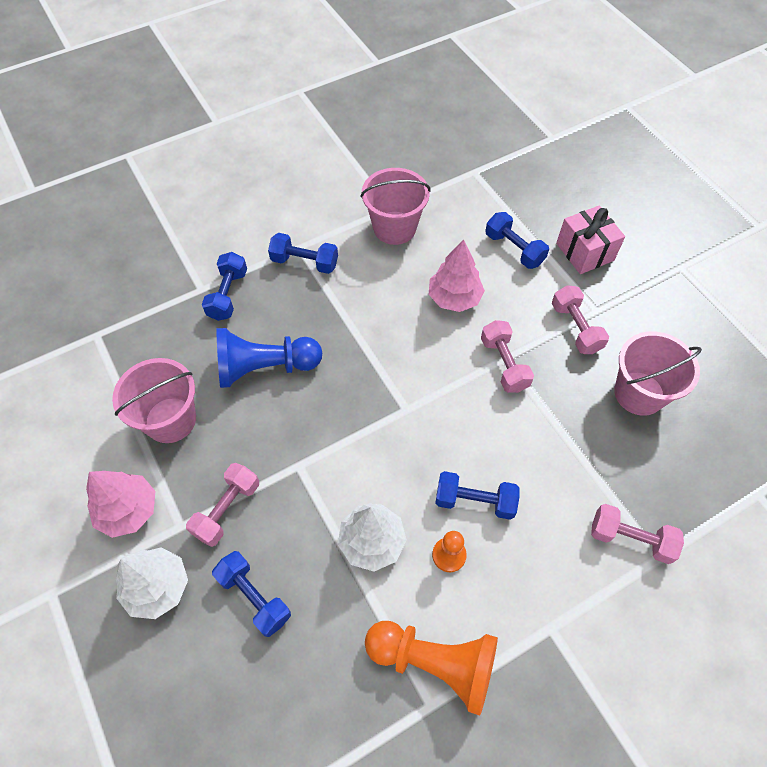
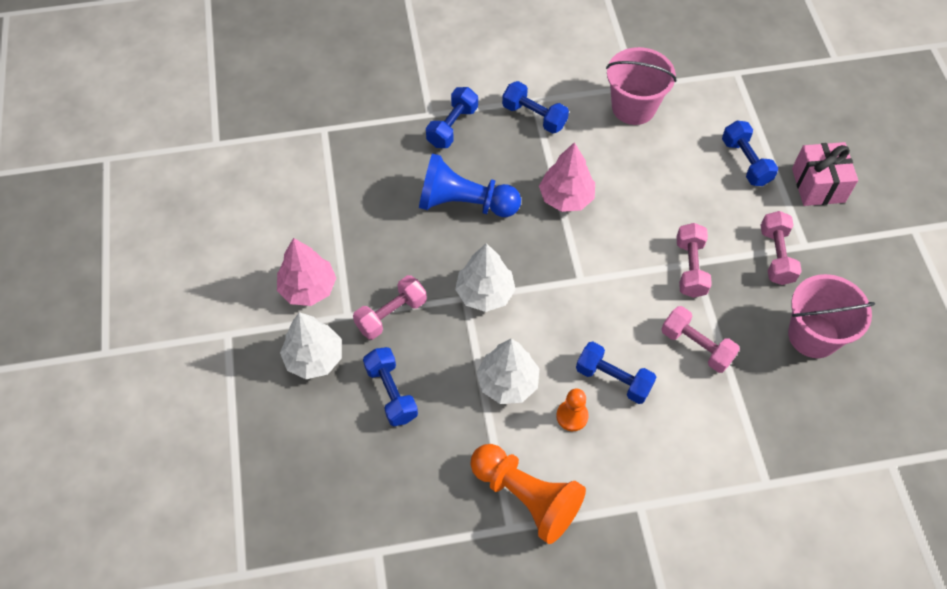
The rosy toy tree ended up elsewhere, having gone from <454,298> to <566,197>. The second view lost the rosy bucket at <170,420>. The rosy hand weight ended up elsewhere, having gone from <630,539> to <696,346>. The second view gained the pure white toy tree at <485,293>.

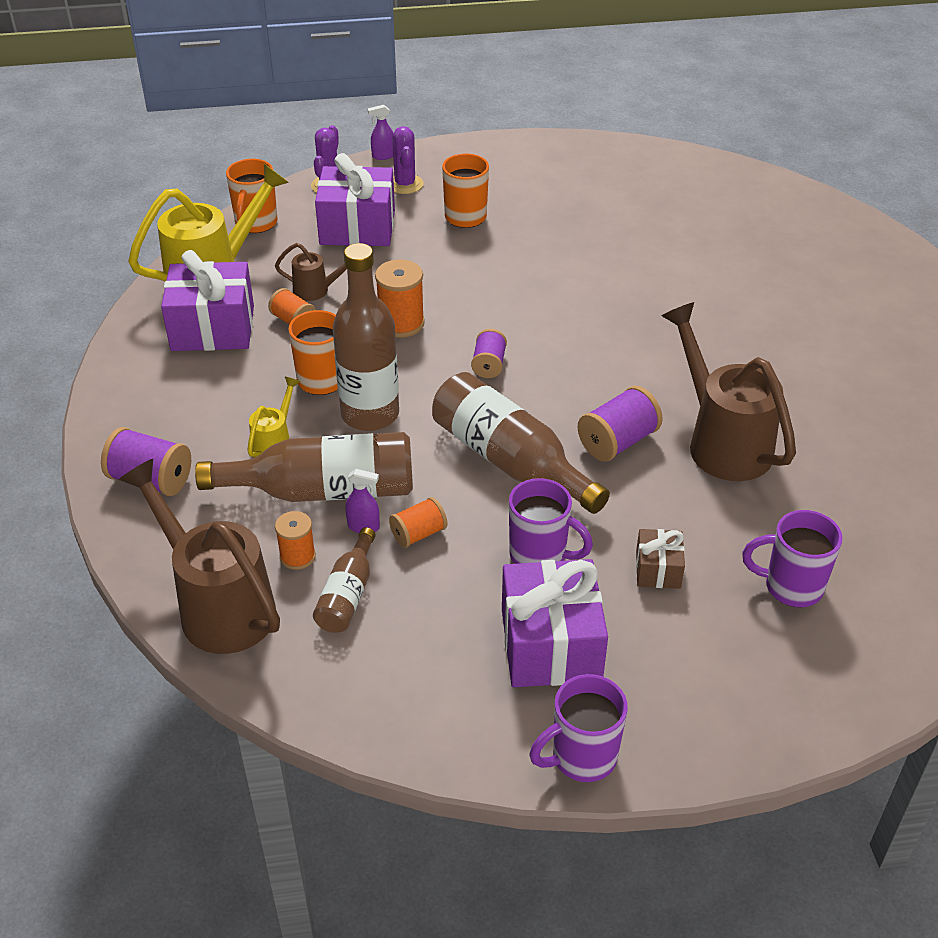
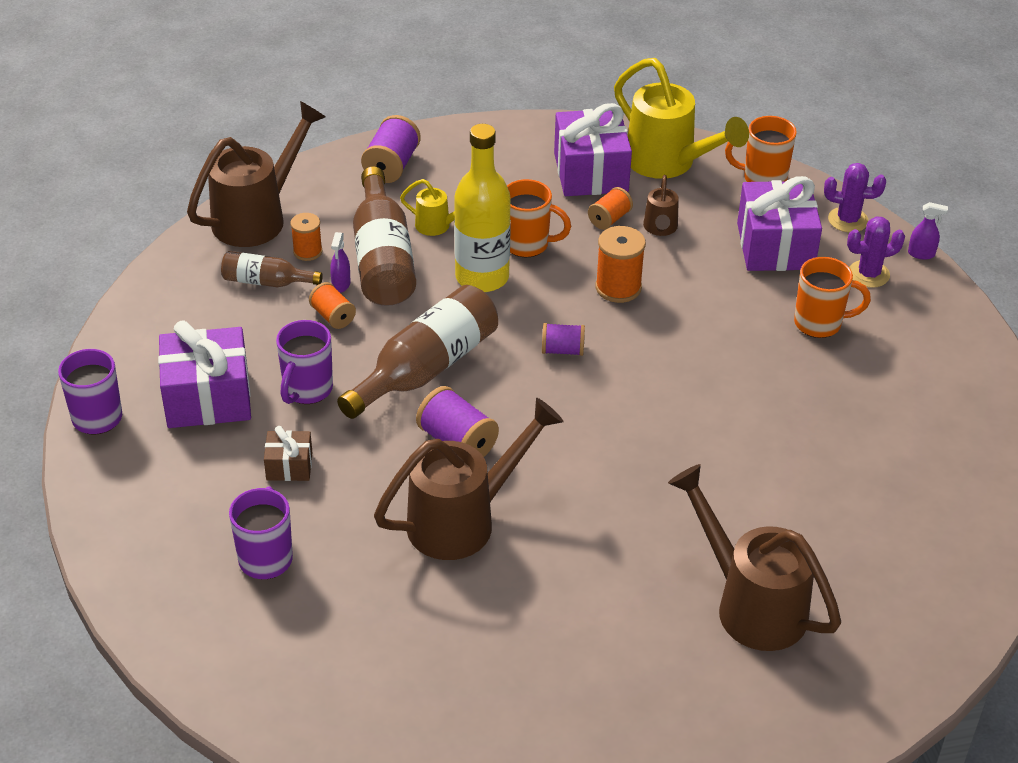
The violet spray bottle at <383,156> ended up facing another way, 120 degrees clockwise from before. What was the dark brown drink bottle at <370,414> turned into the bright yellow drink bottle at <482,277>. The second view gained the dark brown watering can at <750,604>.

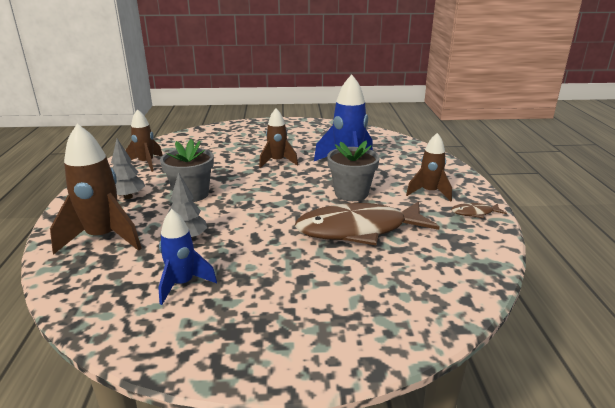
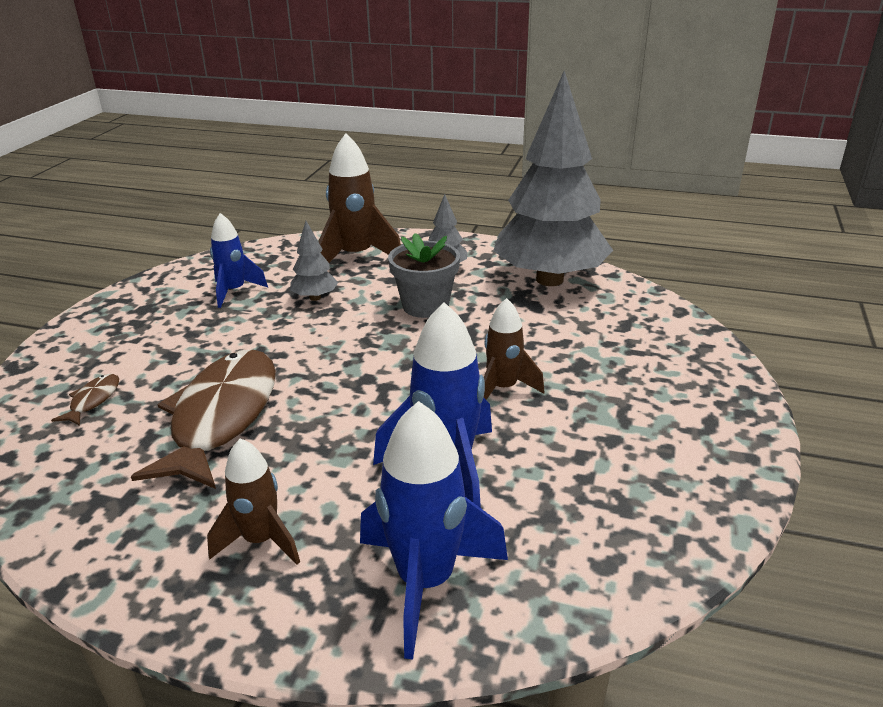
Where the dark brown rocket stood at <146,163>, the gray toy tree came to stand at <550,279>. The second view lost the gray plant pot at <351,193>. The dark brown toy fish ended up elsewhere, having gone from <474,213> to <93,400>. The second view gained the cobalt rocket at <425,582>.

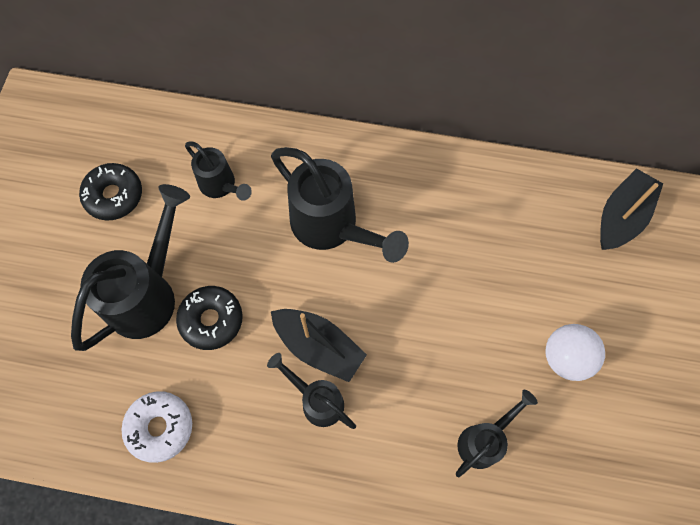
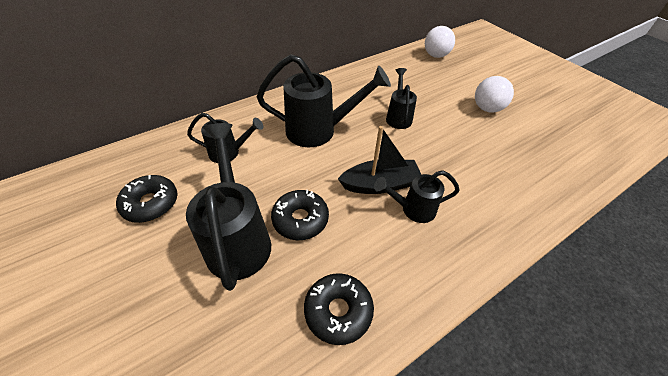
Where the ebony toy boat stood at <621,217>, the pure white sphere came to stand at <435,55>. The ebony watering can ended up elsewhere, having gone from <484,440> to <398,117>. What was the pure white doughnut at <160,427> turned into the ebony doughnut at <338,311>.

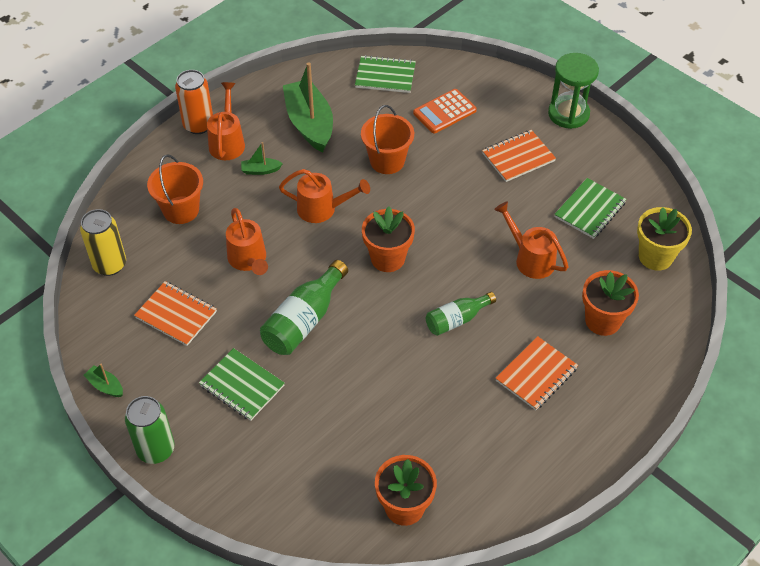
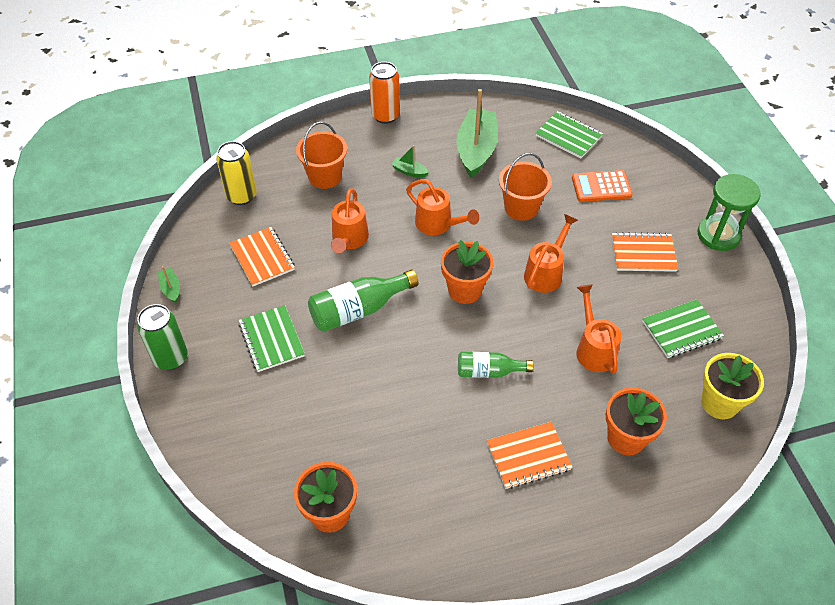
The orange-coloured watering can ended up elsewhere, having gone from <227,142> to <546,272>.

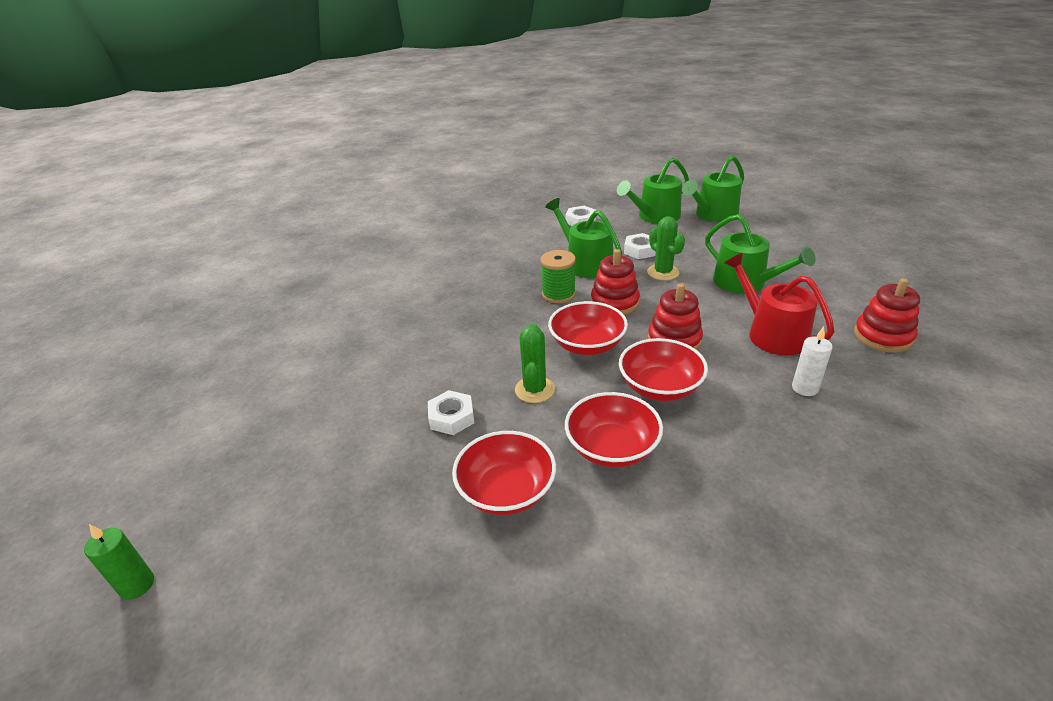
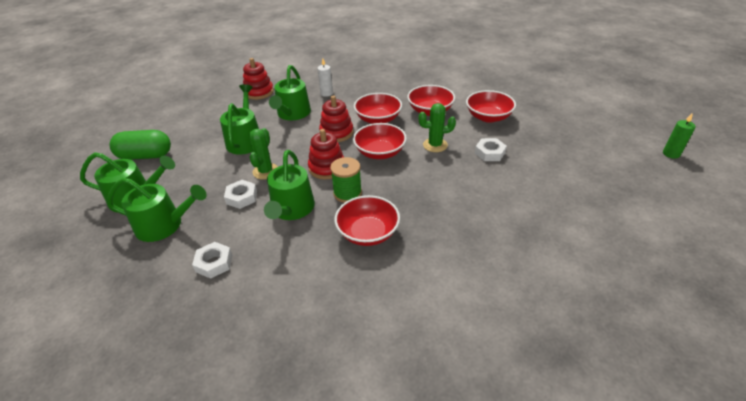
What was the scarlet watering can at <771,333> turned into the leaf-green watering can at <292,114>. The leaf-green prickly plant at <534,390> ended up facing another way, 45 degrees clockwise from before. The second view gained the leaf-green pill at <145,156>. The second view gained the scarlet serving bowl at <368,233>.

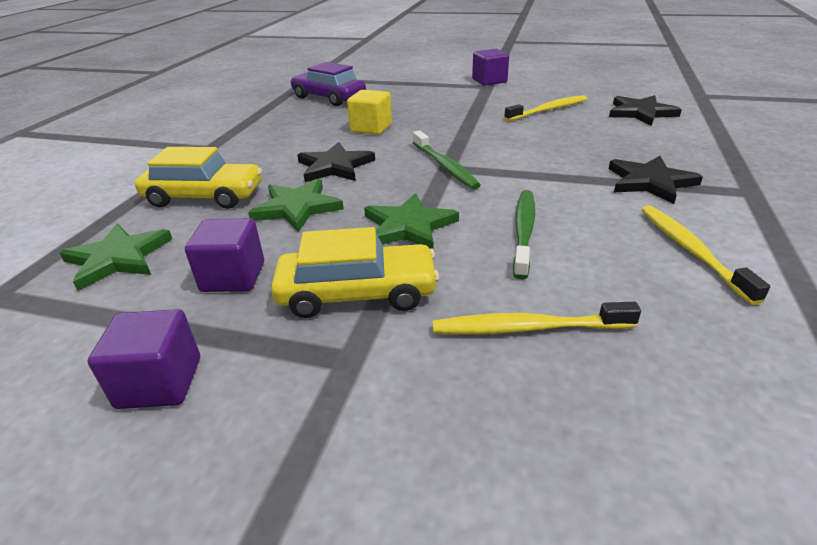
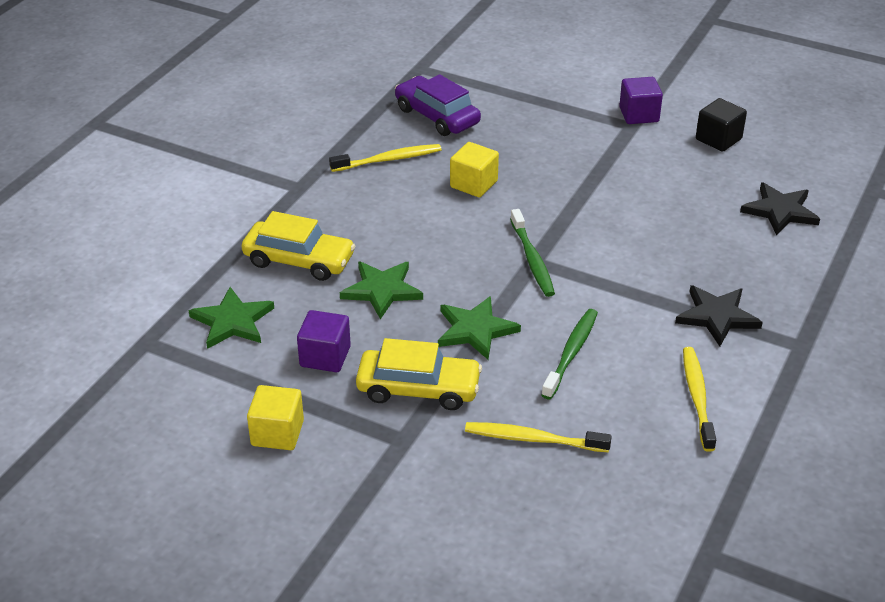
The bright yellow tooth brush ended up elsewhere, having gone from <548,110> to <389,160>. The second view lost the ebony star shape at <335,166>. What was the violet block at <160,382> turned into the bright yellow block at <277,433>. The second view gained the ebony block at <718,139>.

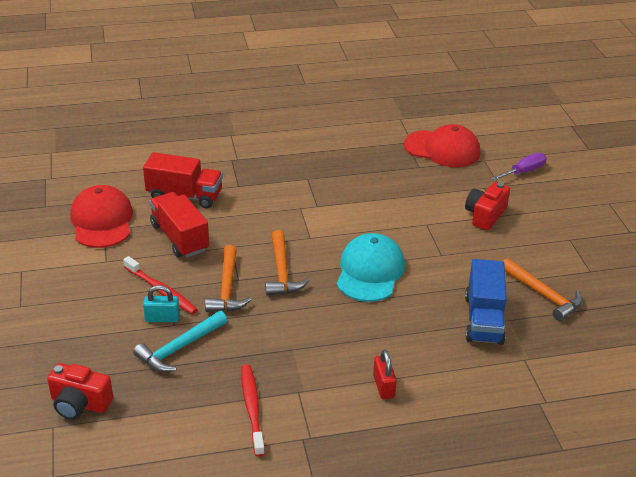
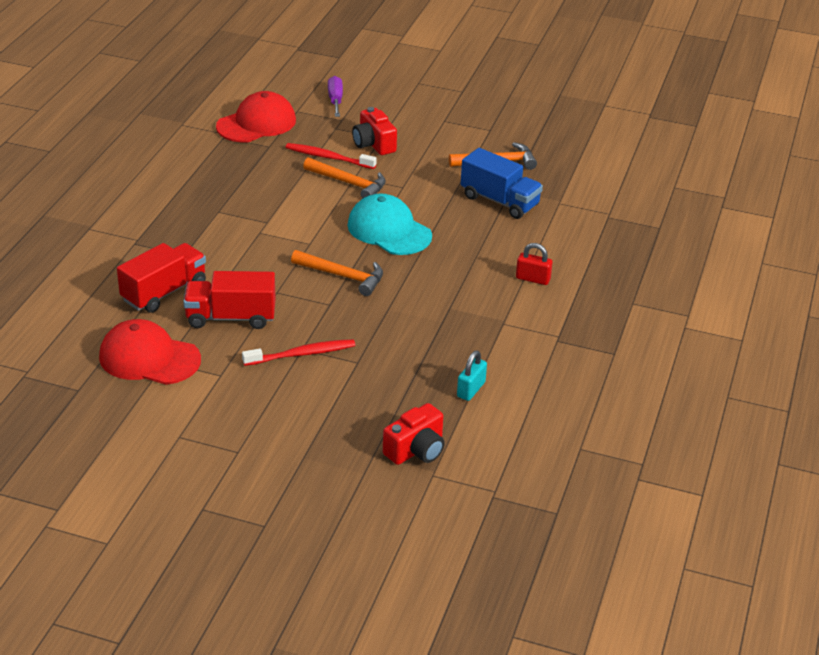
The orange-coloured claw hammer ended up elsewhere, having gone from <227,288> to <348,183>. The turquoise small lock ended up elsewhere, having gone from <162,318> to <471,389>. The second view lost the turquoise claw hammer at <180,348>. The scarlet tooth brush ended up elsewhere, having gone from <252,409> to <328,157>.

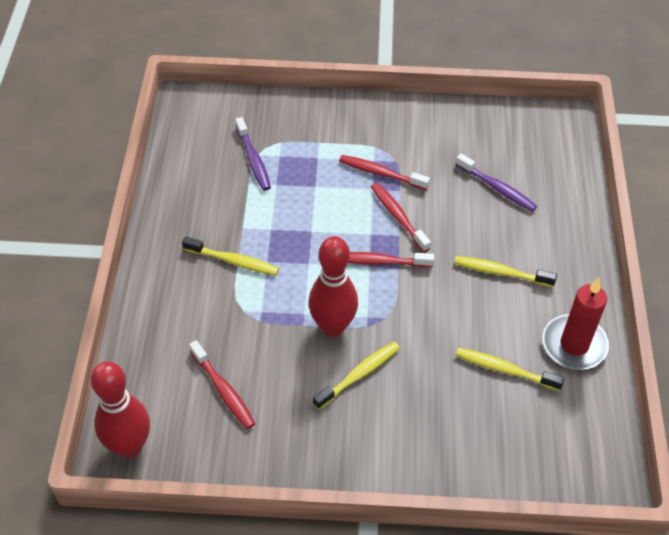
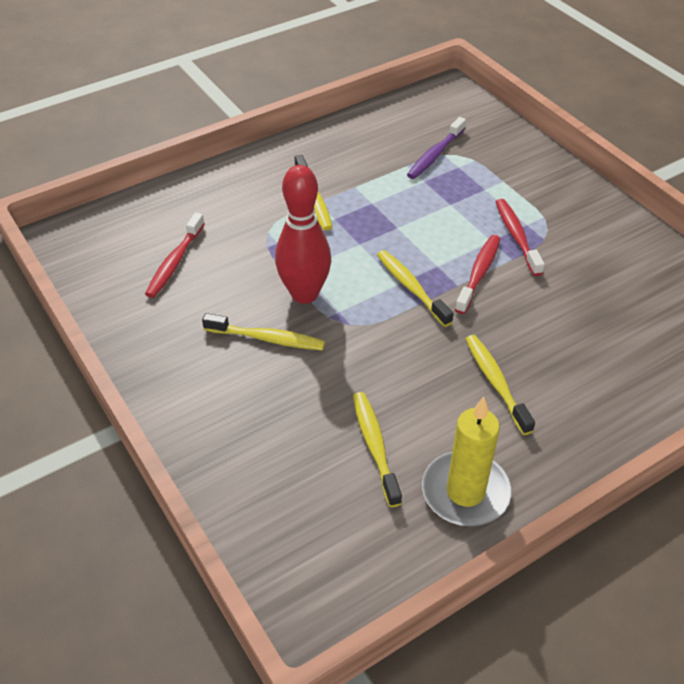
The second view lost the violet tooth brush at <497,188>. What was the scarlet tooth brush at <379,261> turned into the bright yellow tooth brush at <411,287>. What was the scarlet candle at <574,345> turned into the bright yellow candle at <465,492>. The second view lost the scarlet tenpin at <129,446>.

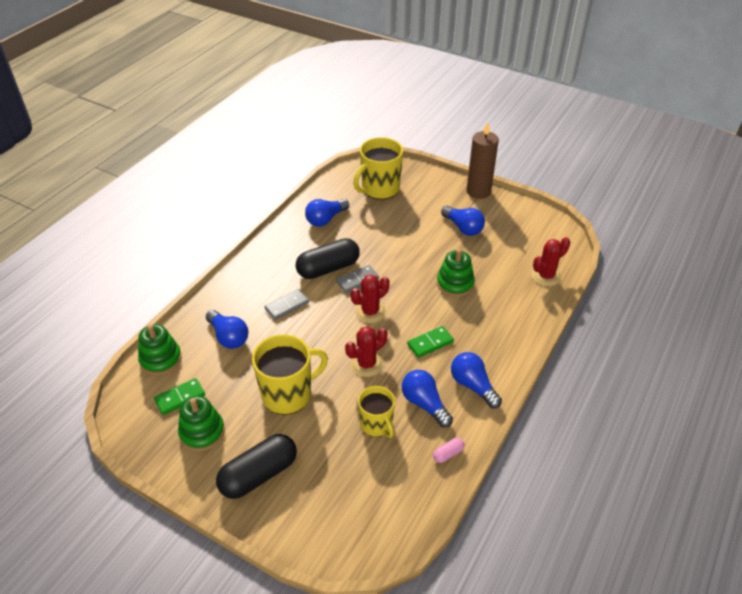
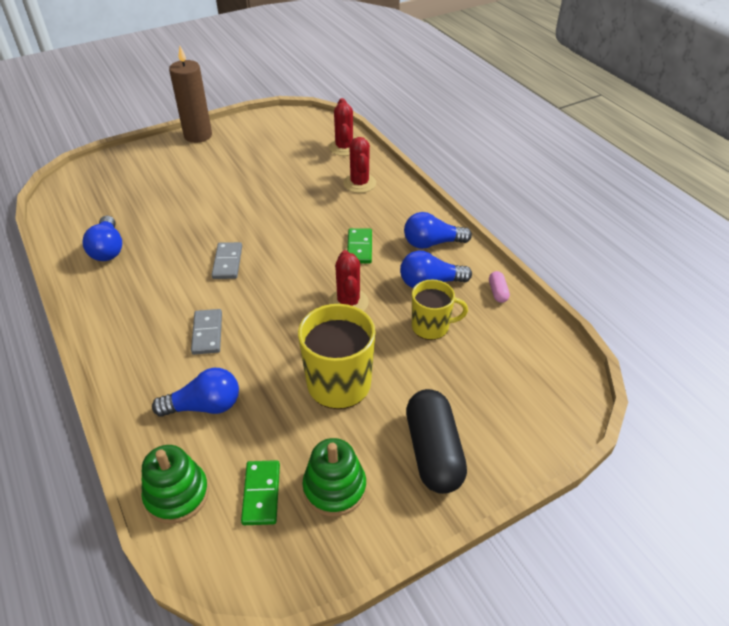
The second view lost the bright yellow tea mug at <379,189>. The second view lost the cobalt bulb at <463,228>. The second view lost the ebony pill at <328,268>. The second view lost the leaf-green ring stacker at <455,284>. The scarlet prickly plant ended up elsewhere, having gone from <370,312> to <359,183>.

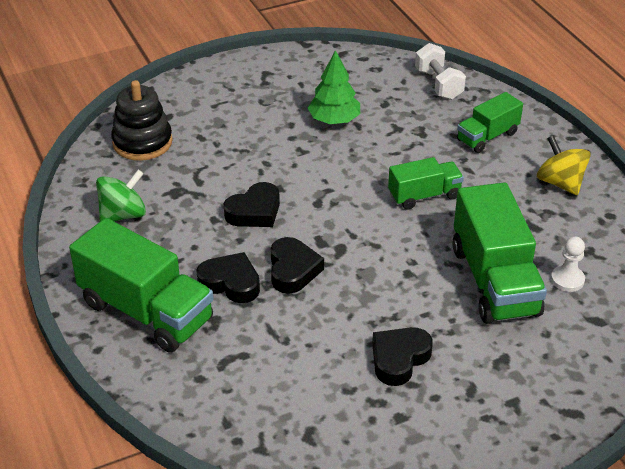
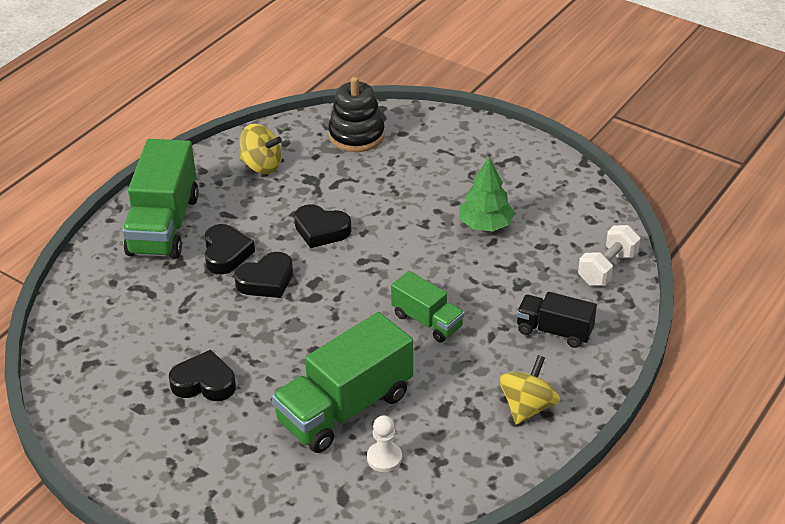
What was the leaf-green toy truck at <487,137> turned into the ebony toy truck at <554,331>. What was the leaf-green toy top at <123,215> turned into the bright yellow toy top at <261,165>.

